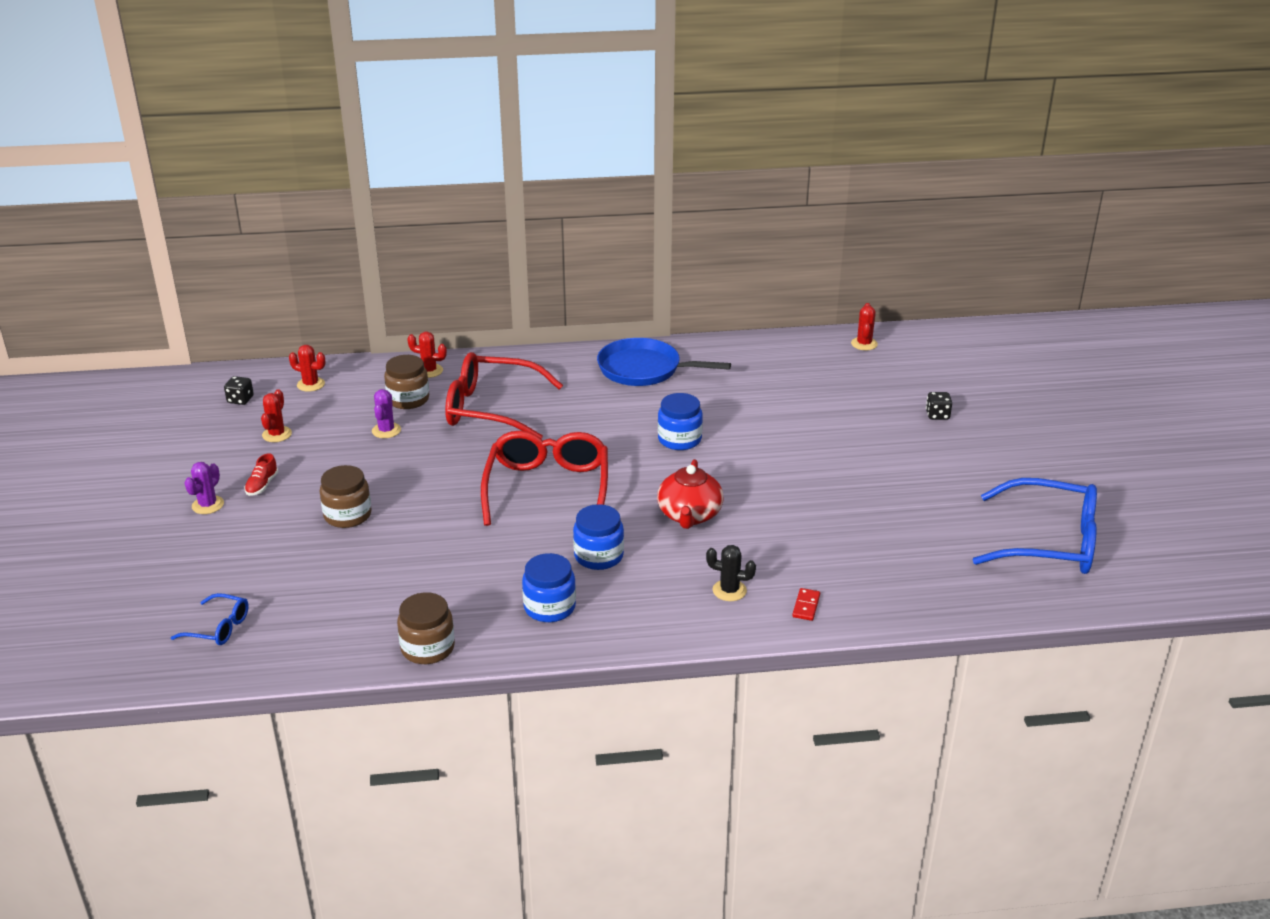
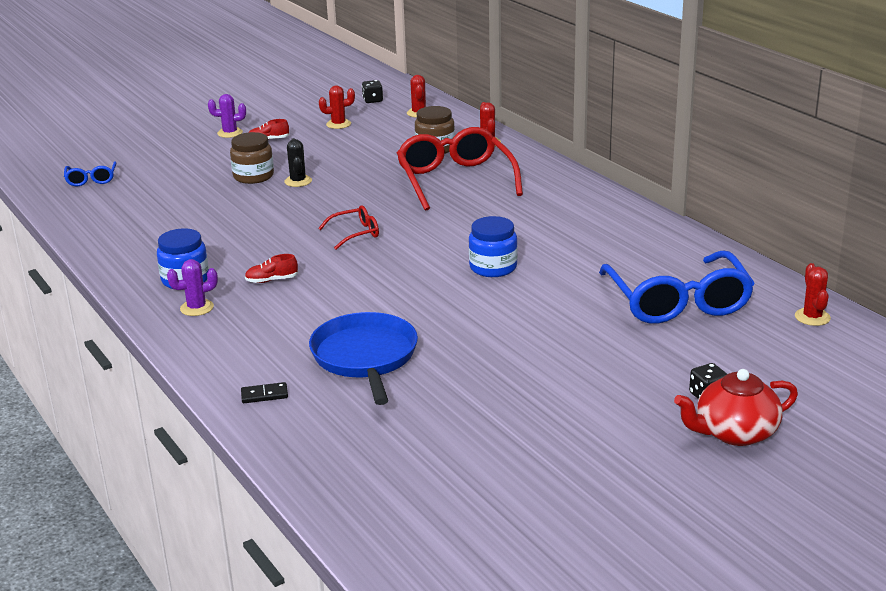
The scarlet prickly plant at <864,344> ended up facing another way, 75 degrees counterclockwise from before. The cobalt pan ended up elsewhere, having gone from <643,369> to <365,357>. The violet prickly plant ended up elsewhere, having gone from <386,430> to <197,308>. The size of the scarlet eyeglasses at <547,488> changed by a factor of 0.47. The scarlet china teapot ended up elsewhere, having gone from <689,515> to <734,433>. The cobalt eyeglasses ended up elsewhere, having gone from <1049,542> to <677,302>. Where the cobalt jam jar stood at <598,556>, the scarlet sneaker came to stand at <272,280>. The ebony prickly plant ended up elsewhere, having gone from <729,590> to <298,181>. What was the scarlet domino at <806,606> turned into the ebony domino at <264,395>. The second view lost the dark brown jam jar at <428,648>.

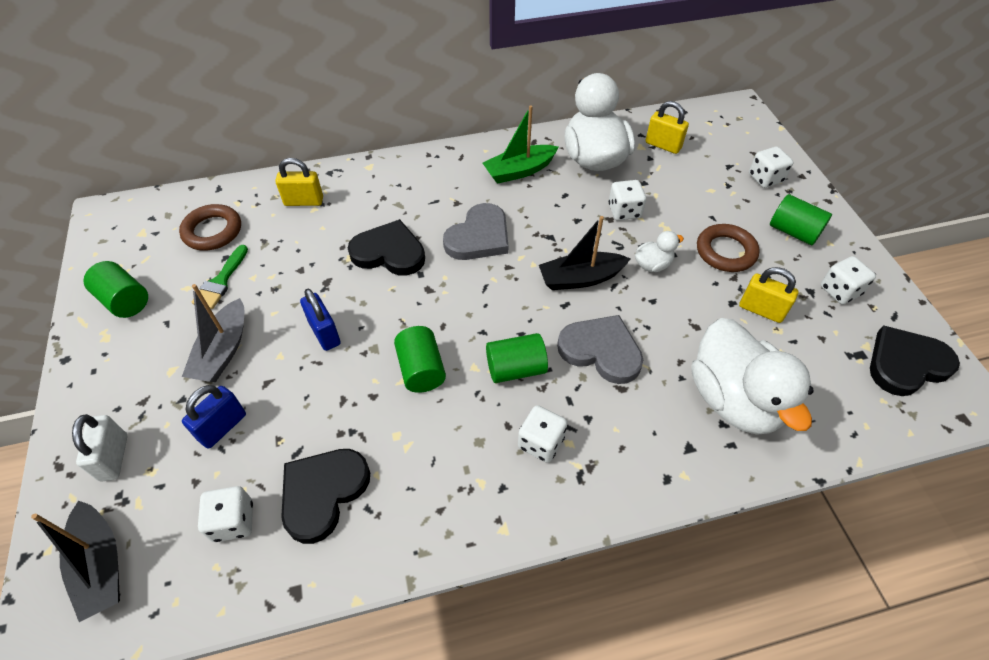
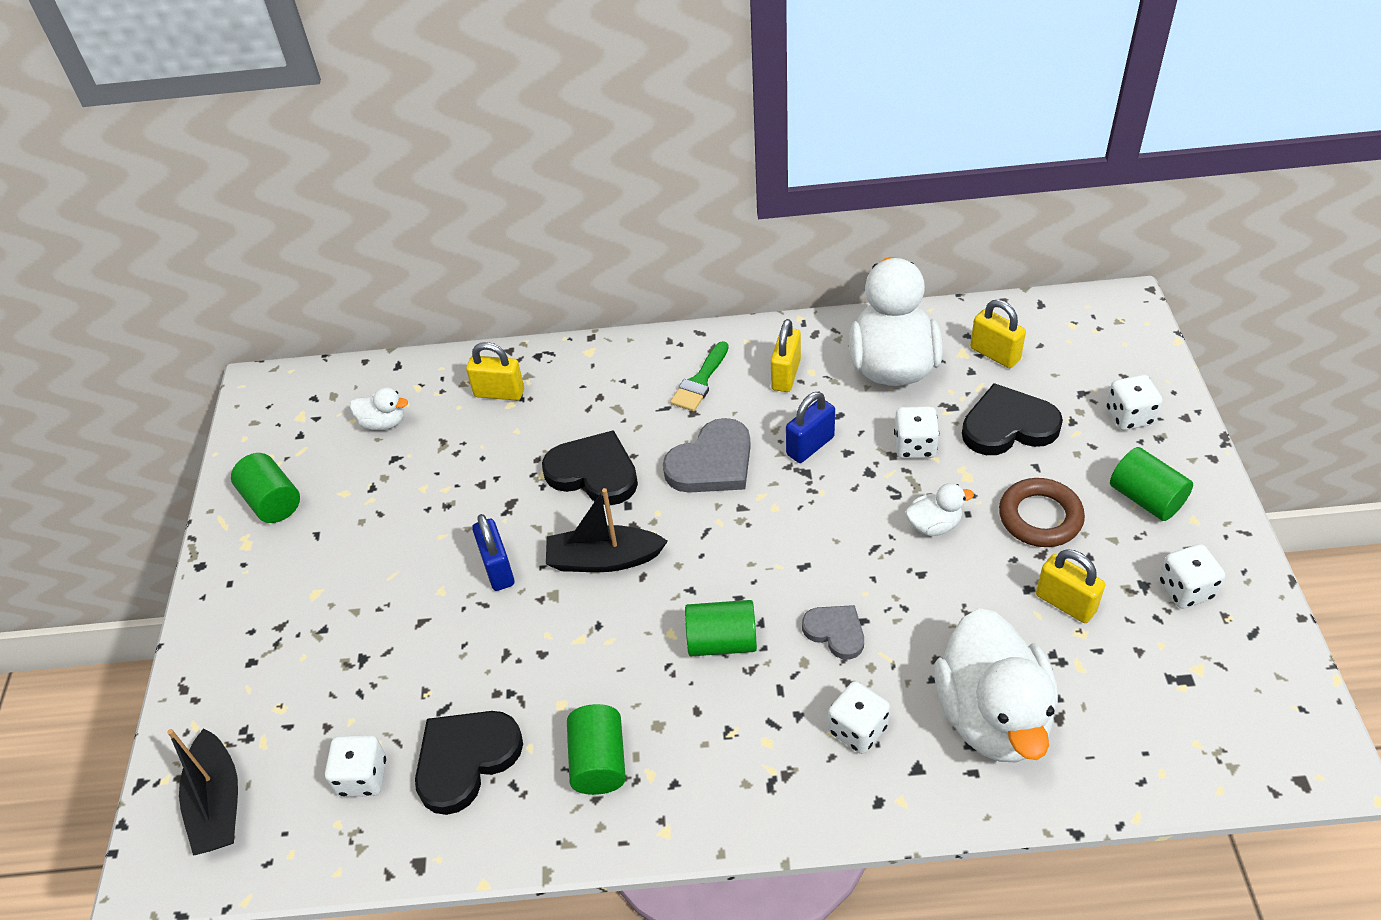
Where the leaf-green toy boat stood at <519,171>, the bright yellow small lock came to stand at <786,375>. Where the dark brown hoop stood at <212,231>, the pure white toy duck came to stand at <383,423>. The ebony toy boat ended up elsewhere, having gone from <581,278> to <604,559>. The leaf-green paint brush ended up elsewhere, having gone from <221,281> to <700,381>. The second view lost the gray toy boat at <223,351>. The size of the gray heart shape at <601,351> changed by a factor of 0.61. The ebony heart shape ended up elsewhere, having gone from <906,364> to <1008,426>. The leaf-green solid cylinder ended up elsewhere, having gone from <421,370> to <599,762>. The cobalt small lock ended up elsewhere, having gone from <222,427> to <810,446>. The pure white game die ended up elsewhere, having gone from <541,442> to <857,729>. The second view lost the pure white small lock at <114,457>.

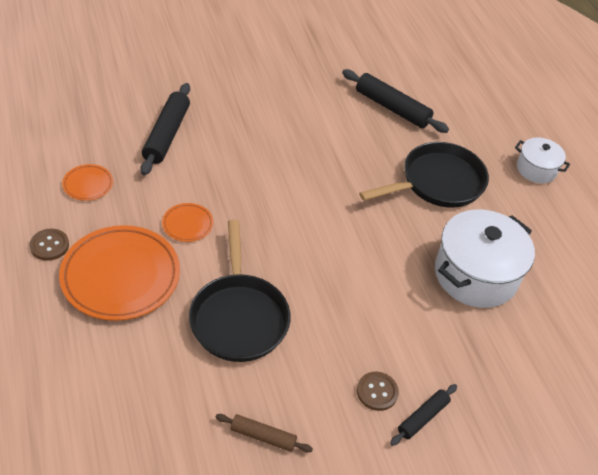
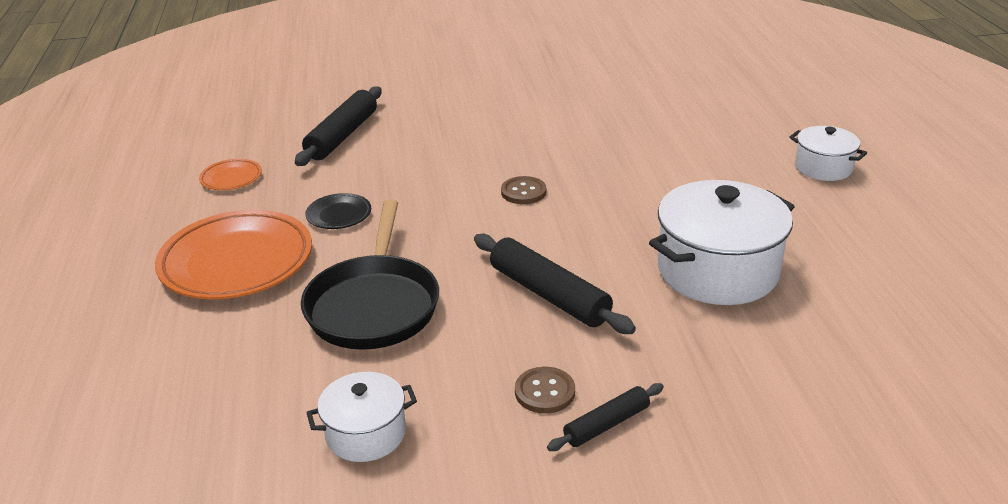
The ebony dough roller ended up elsewhere, having gone from <392,108> to <549,294>. The second view lost the ebony pan at <437,182>. What was the orange-coloured dinner plate at <187,224> turned into the ebony dinner plate at <339,215>. The dark brown sewing button ended up elsewhere, having gone from <49,245> to <523,192>. Where the dark brown dough roller stood at <263,436>, the pure white pot came to stand at <366,434>.

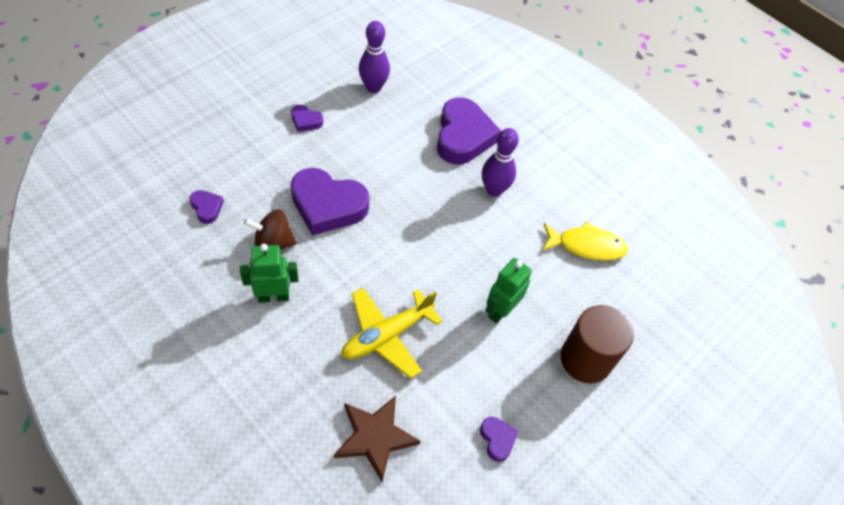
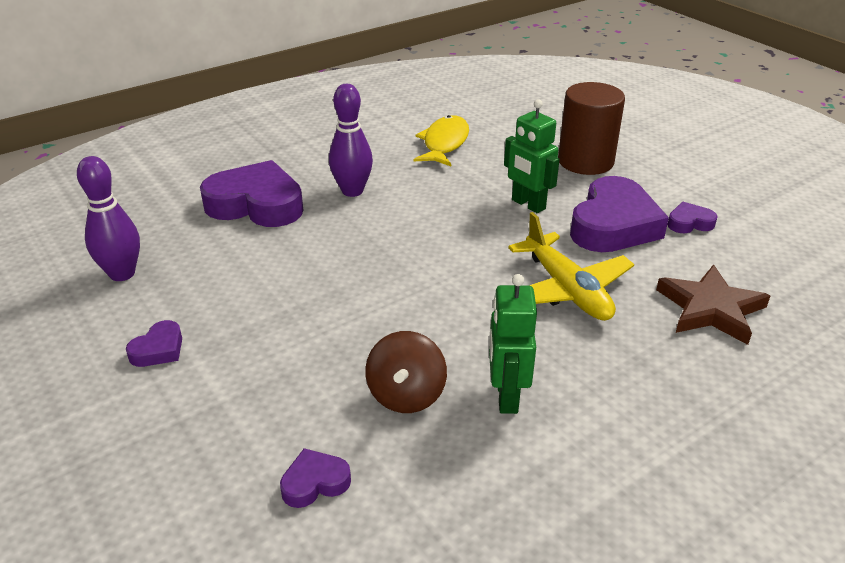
The violet heart shape ended up elsewhere, having gone from <328,205> to <613,225>.

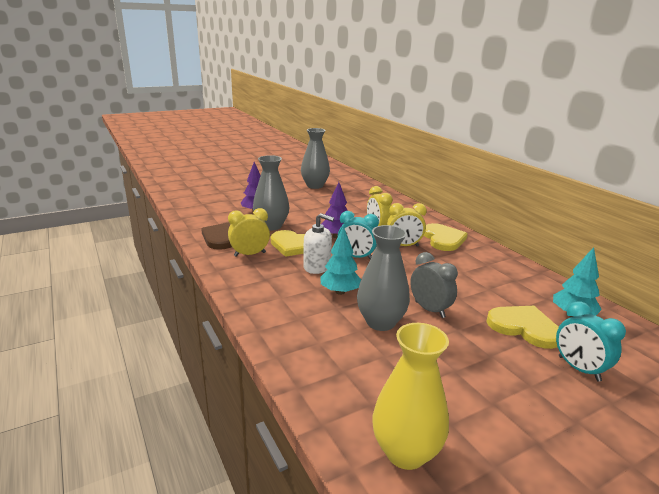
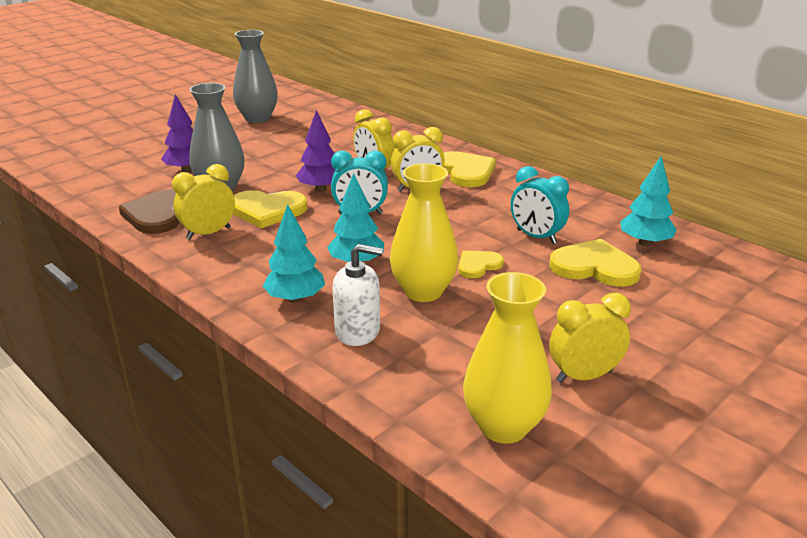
The pure white soap dispenser ended up elsewhere, having gone from <317,267> to <358,331>. What was the gray vase at <380,322> turned into the bright yellow vase at <423,291>. Where the gray alarm clock stood at <429,309>, the bright yellow heart shape came to stand at <478,265>. The turquoise alarm clock ended up elsewhere, having gone from <578,369> to <536,237>. The second view gained the turquoise toy tree at <295,299>. The second view gained the bright yellow alarm clock at <584,376>.

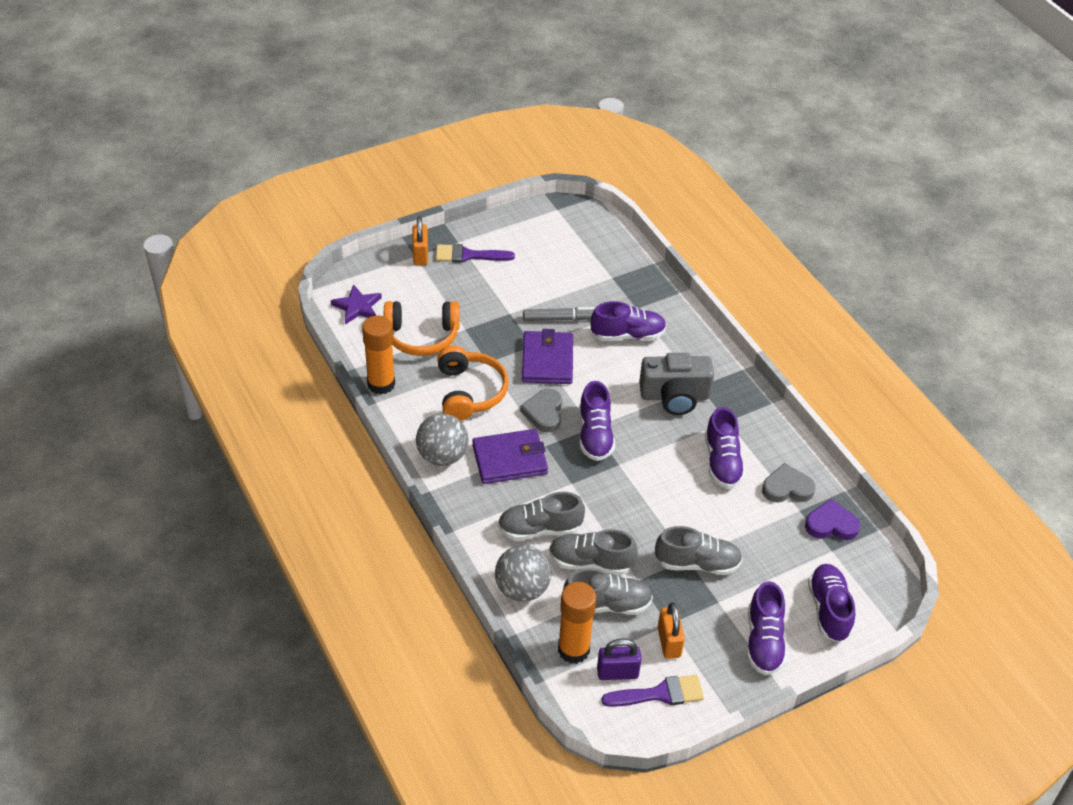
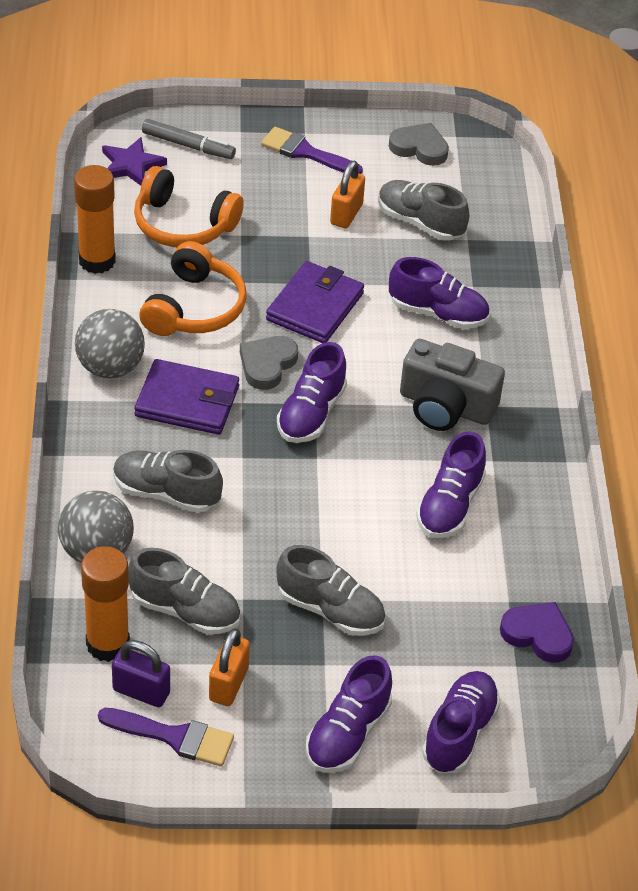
The orange-coloured small lock ended up elsewhere, having gone from <420,255> to <346,214>. The gray felt pen ended up elsewhere, having gone from <560,319> to <188,146>. The gray heart shape ended up elsewhere, having gone from <787,488> to <419,148>. The gray sneaker ended up elsewhere, having gone from <591,562> to <420,222>.

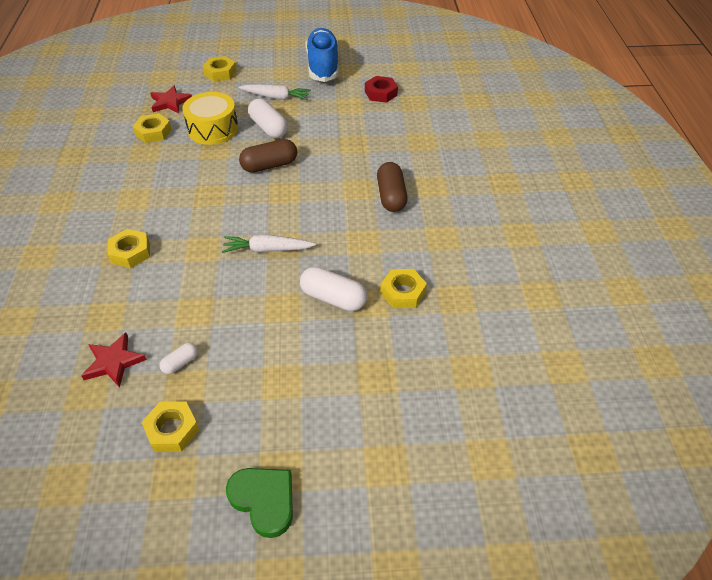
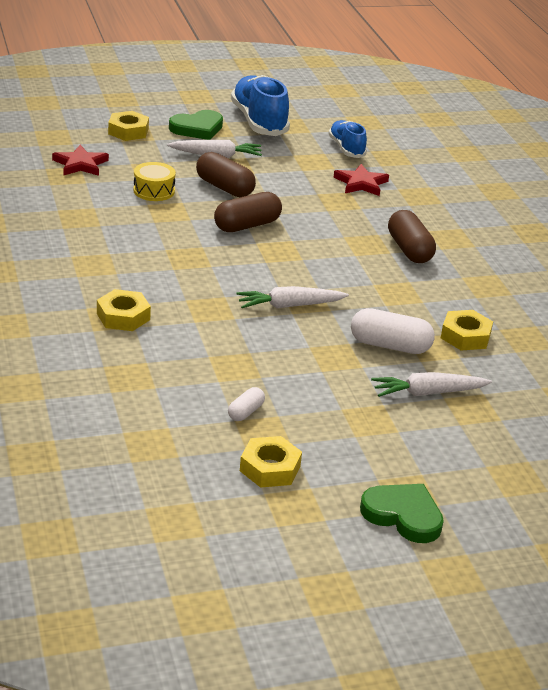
Where the scarlet hexagon nut stood at <381,93>, the cobalt sneaker came to stand at <346,148>. The size of the bright yellow snare drum at <213,129> changed by a factor of 0.63. What was the pure white pill at <268,128> turned into the dark brown pill at <224,188>. The second view lost the bright yellow hexagon nut at <153,132>. The scarlet star shape ended up elsewhere, having gone from <113,362> to <361,183>. The second view gained the leaf-green heart shape at <197,128>. The second view gained the pure white toy carrot at <428,393>.

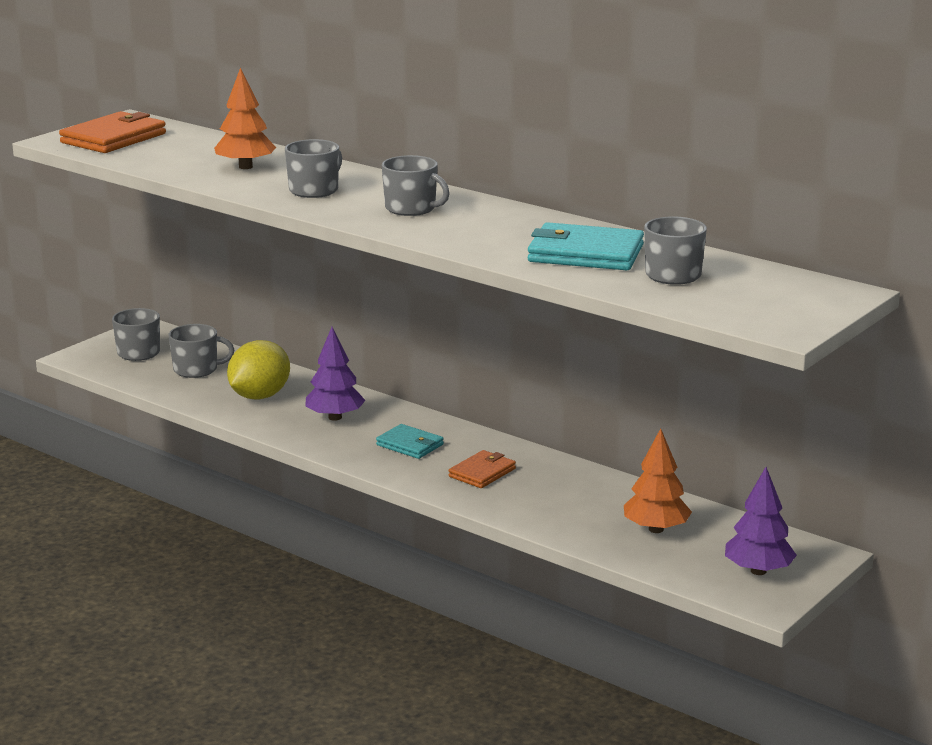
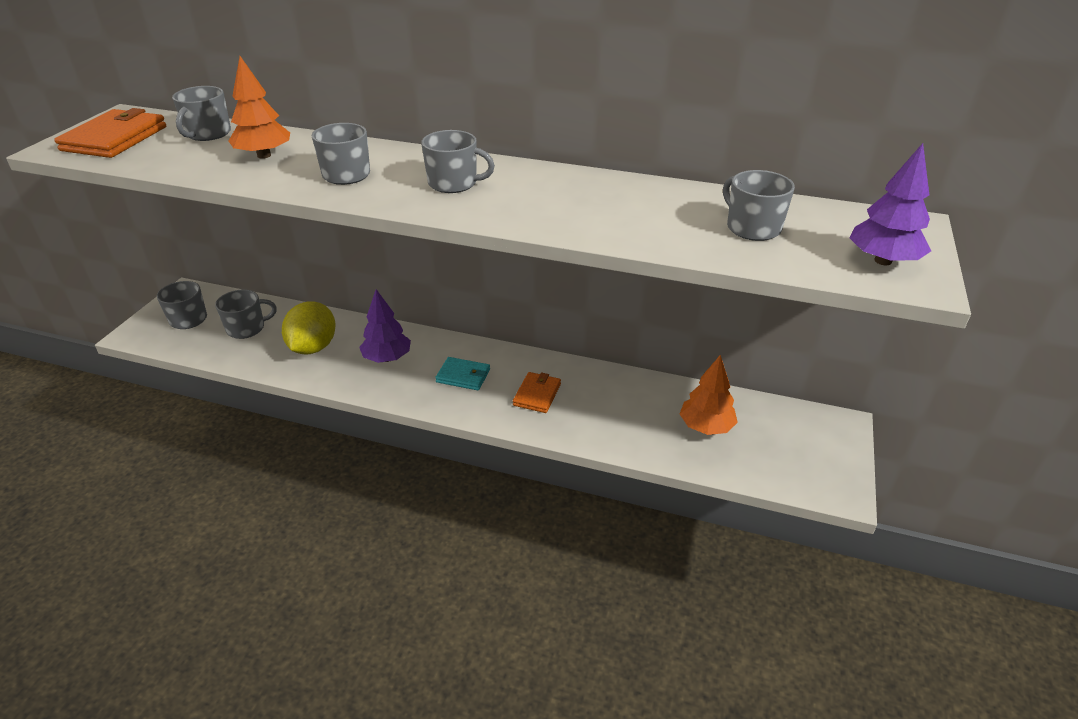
The second view lost the turquoise wallet at <585,253>. The violet toy tree ended up elsewhere, having gone from <758,571> to <883,261>. The second view gained the gray tea mug at <208,134>.

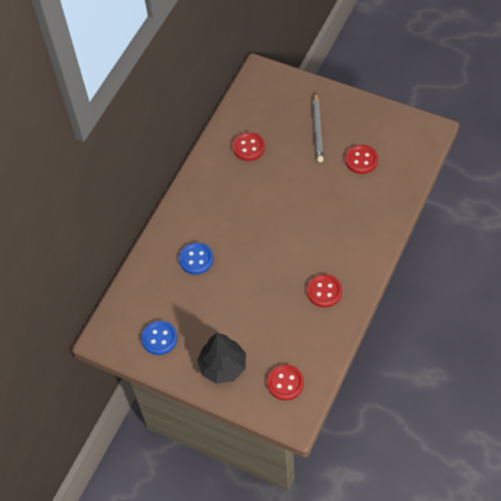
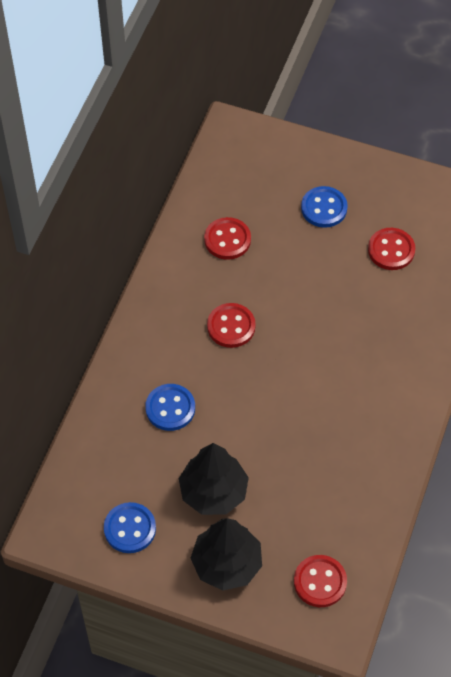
Where the gray wooden pencil stood at <318,129>, the cobalt sewing button came to stand at <324,208>. The scarlet sewing button ended up elsewhere, having gone from <324,291> to <231,326>. The second view gained the ebony toy tree at <213,492>.

